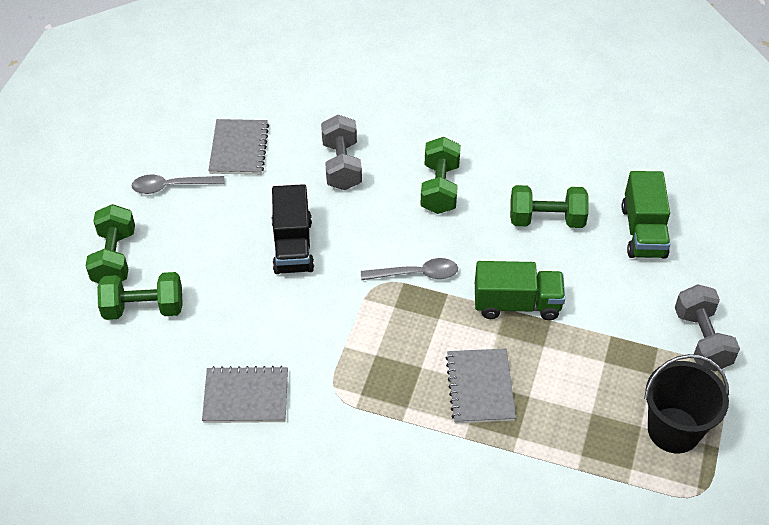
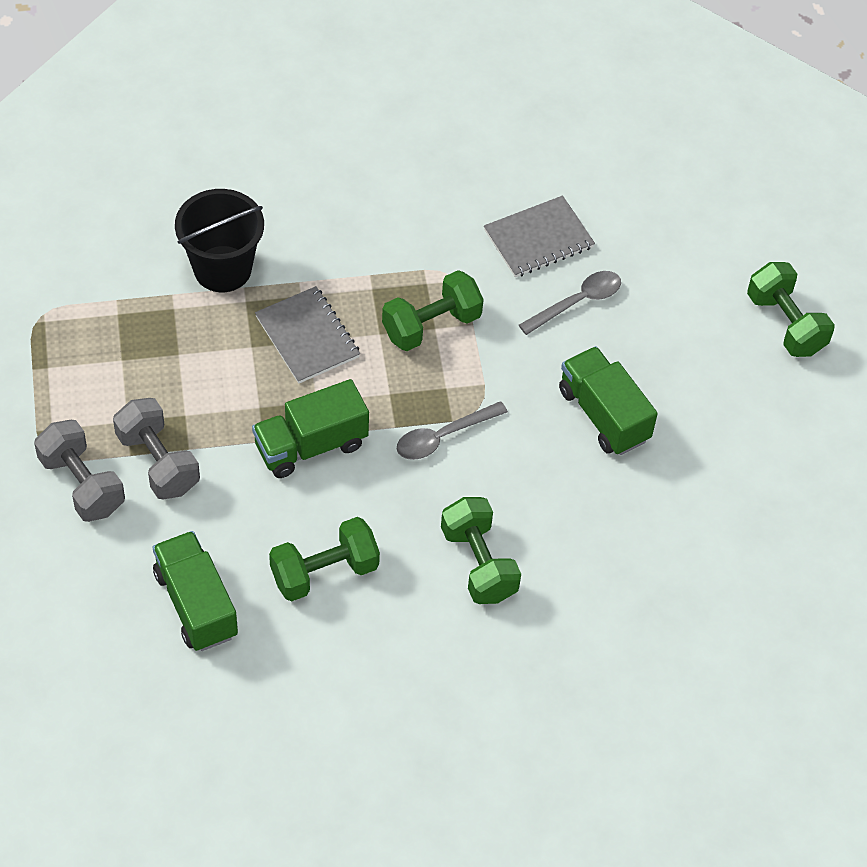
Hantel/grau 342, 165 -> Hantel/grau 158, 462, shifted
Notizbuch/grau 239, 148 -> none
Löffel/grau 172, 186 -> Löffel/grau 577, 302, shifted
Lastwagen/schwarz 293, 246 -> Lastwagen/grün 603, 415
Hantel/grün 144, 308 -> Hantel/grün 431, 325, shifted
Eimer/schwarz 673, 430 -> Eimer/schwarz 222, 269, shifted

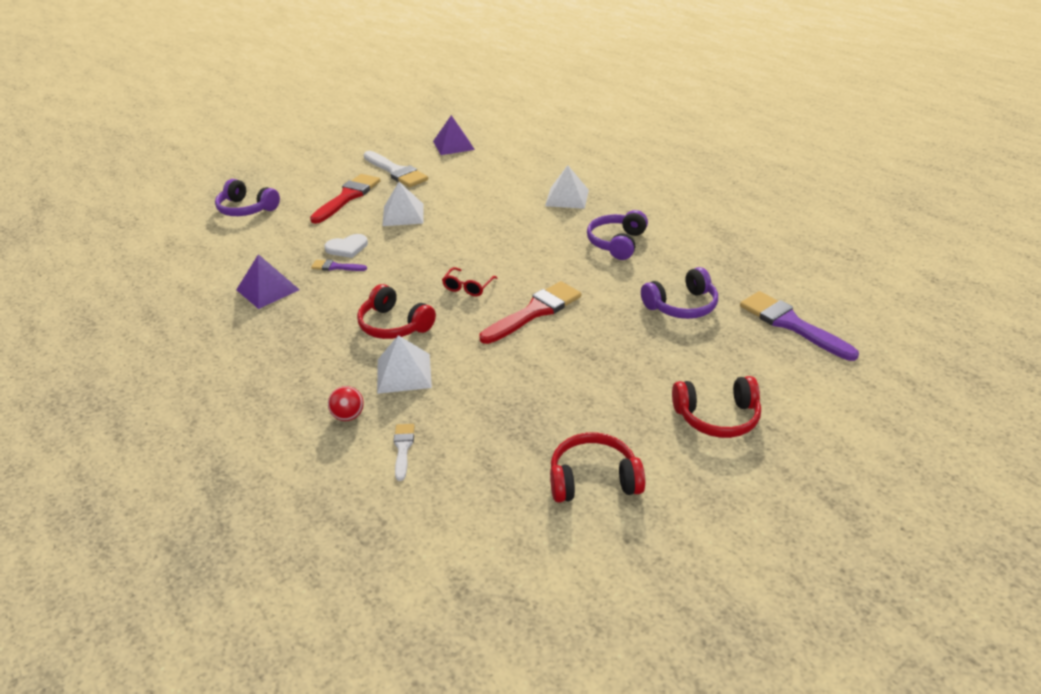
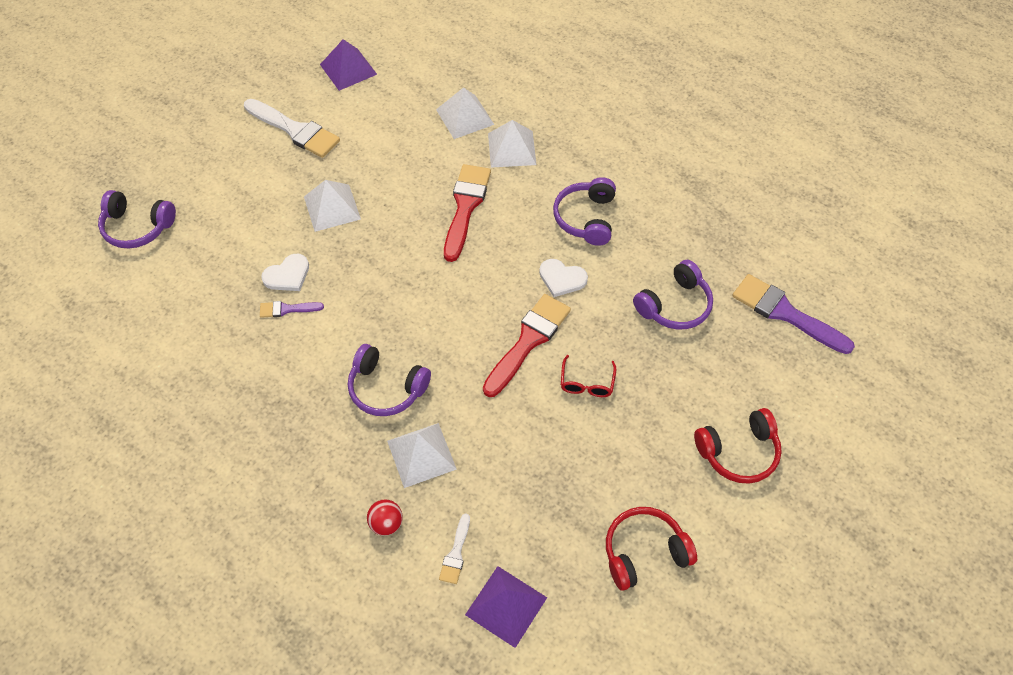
Pinsel/rot 348, 197 -> Pinsel/rot 465, 207, shifted
Pyramide/lila 268, 289 -> Pyramide/lila 506, 606, shifted
Brille/rot 467, 287 -> Brille/rot 587, 383, shifted
Kopfhörer/rot 394, 325 -> Kopfhörer/lila 386, 388
Pinsel/weiß 403, 448 -> Pinsel/weiß 456, 553, 150 degrees counterclockwise
none -> Pyramide/weiß 465, 117
none -> Herz/weiß 562, 278

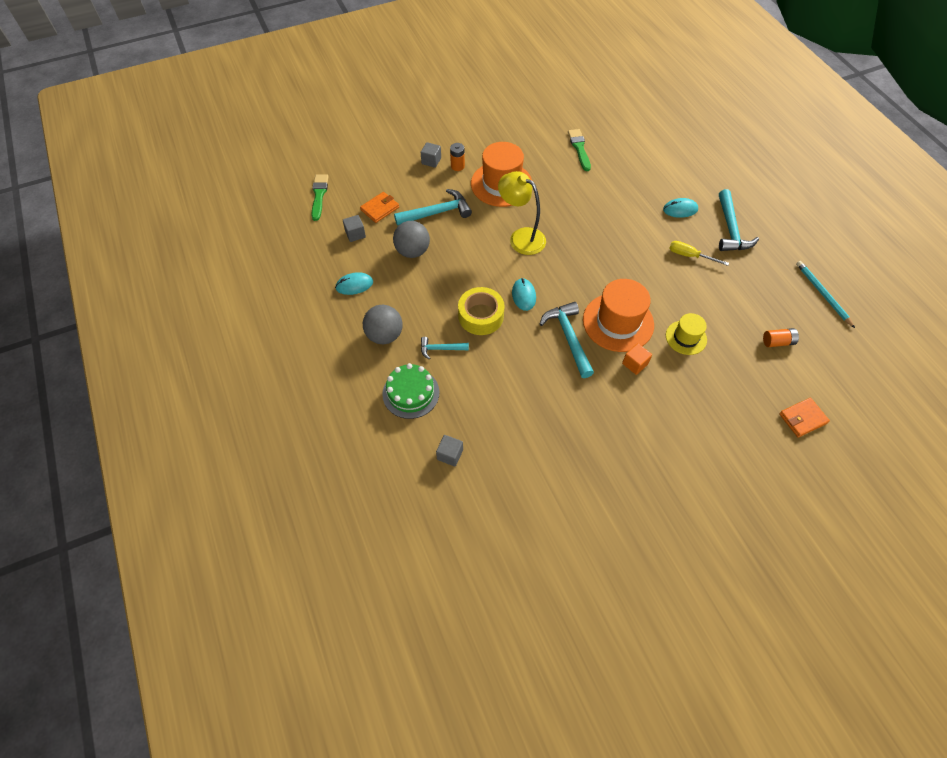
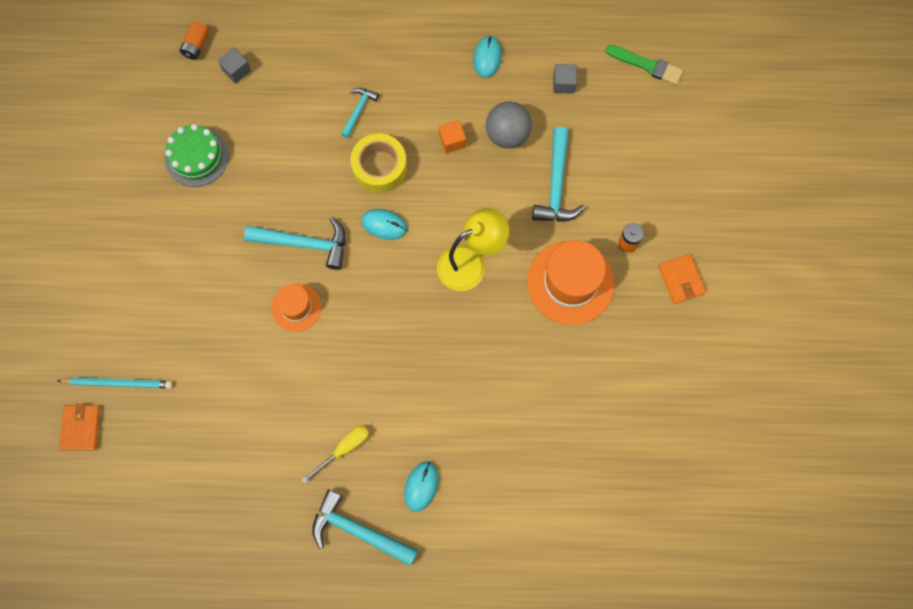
Pinsel/grün 579, 148 -> none
Kubus/grau 431, 161 -> none
Geldbörse/orange 380, 209 -> Geldbörse/orange 681, 280, shifted
Bleistift/türkis 822, 294 -> Bleistift/türkis 118, 383, shifted
Hut/orange 618, 322 -> Hut/orange 296, 307, x0.57
Ball/grau 384, 335 -> none
Hut/gelb 686, 337 -> none
Batterie/orange 777, 342 -> Batterie/orange 196, 45, shifted
Kubus/orange 635, 364 -> Kubus/orange 452, 141, shifted
Kuchen/grün 411, 393 -> Kuchen/grün 196, 157, shifted

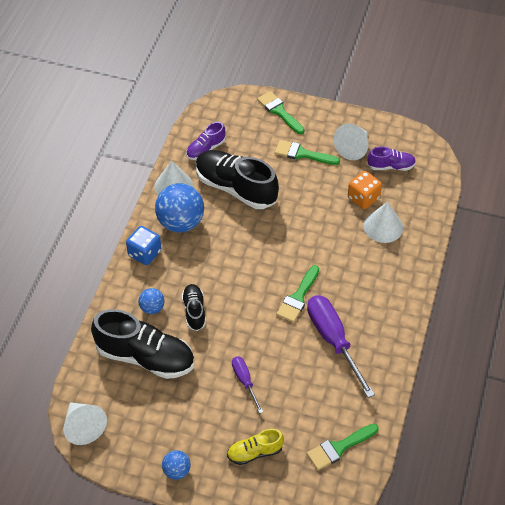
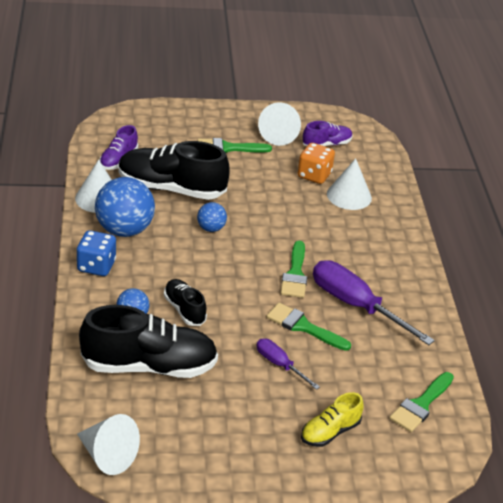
Pinsel/grün 279, 111 -> Pinsel/grün 303, 326, shifted
Ball/blau 177, 471 -> Ball/blau 211, 228, shifted

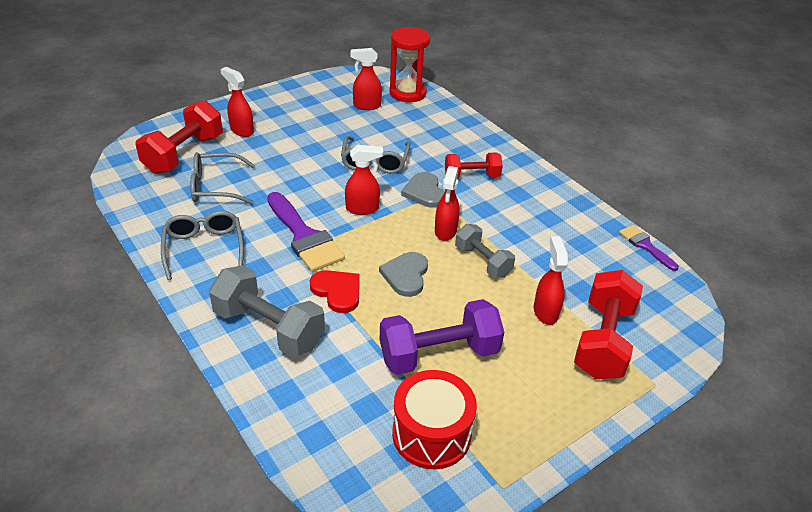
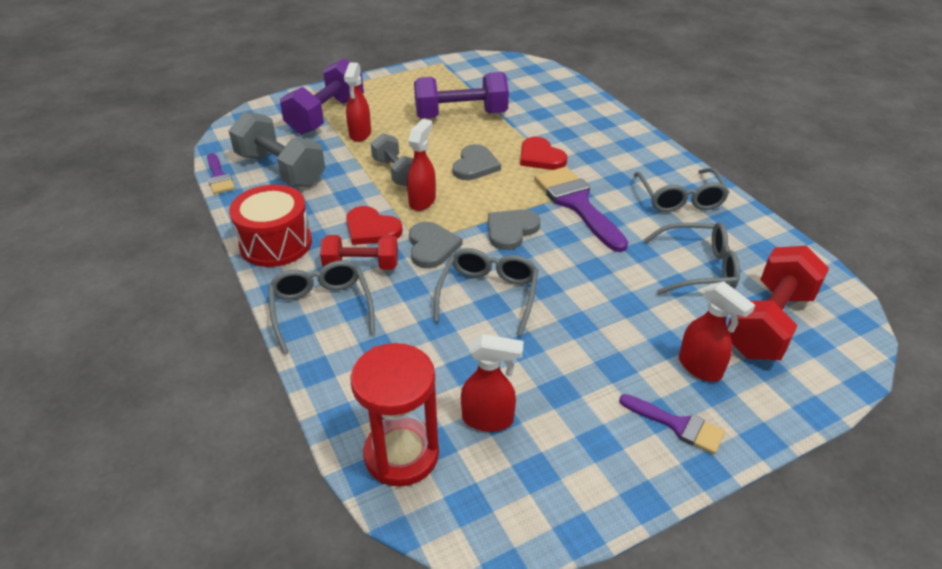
Sprühflasche/rot 363, 209 -> Herz/grau 511, 230
Hantel/grau 269, 328 -> Hantel/grau 281, 170, shifted
Hantel/rot 603, 341 -> Hantel/lila 326, 115
Trommel/rot 431, 434 -> Trommel/rot 276, 243, shifted
none -> Herz/rot 371, 229
none -> Brille/grau 321, 309
none -> Pinsel/lila 677, 425

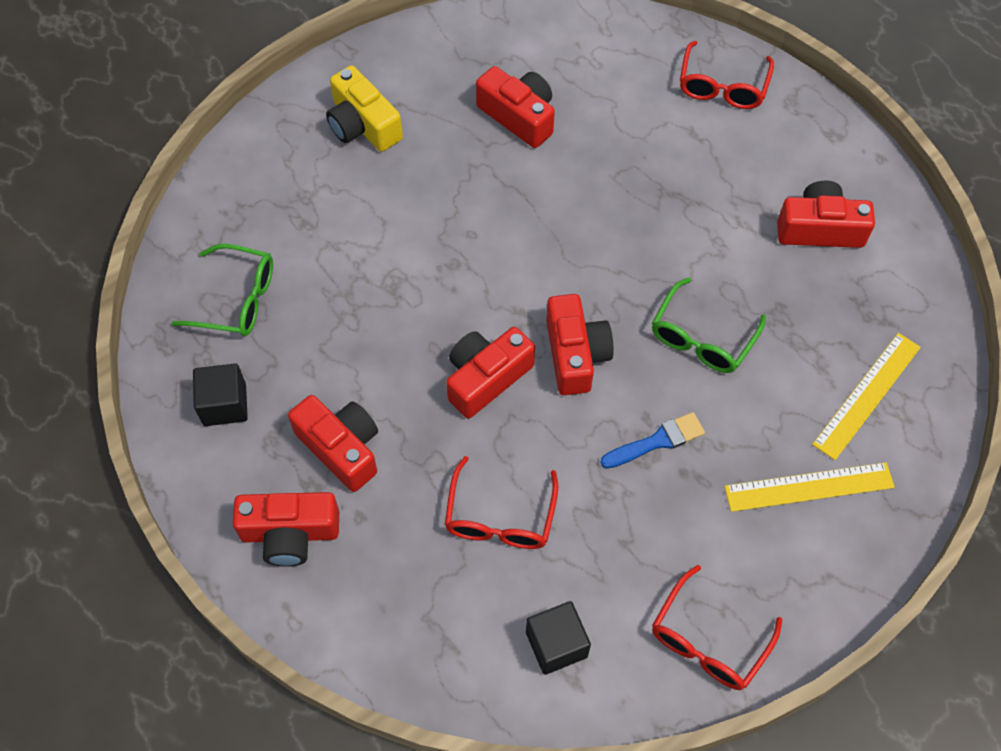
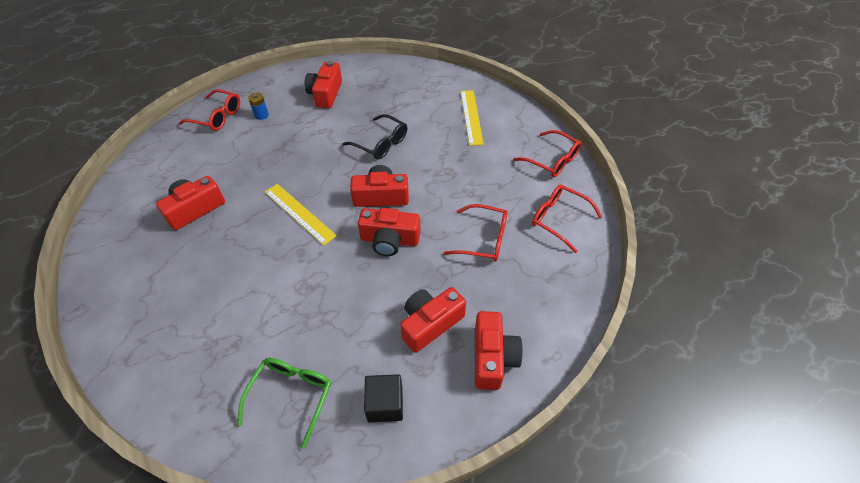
Kamera/gelb 363, 125 -> none
Brille/grün 702, 337 -> Brille/schwarz 380, 143
Kamera/rot 486, 378 -> Kamera/rot 389, 240, 45 degrees counterclockwise
Lineal/gelb 867, 395 -> Lineal/gelb 299, 213, shifted
Pinsel/blau 657, 441 -> none
Kubus/schwarz 556, 644 -> Brille/rot 559, 220
none -> Batterie/blau 261, 115

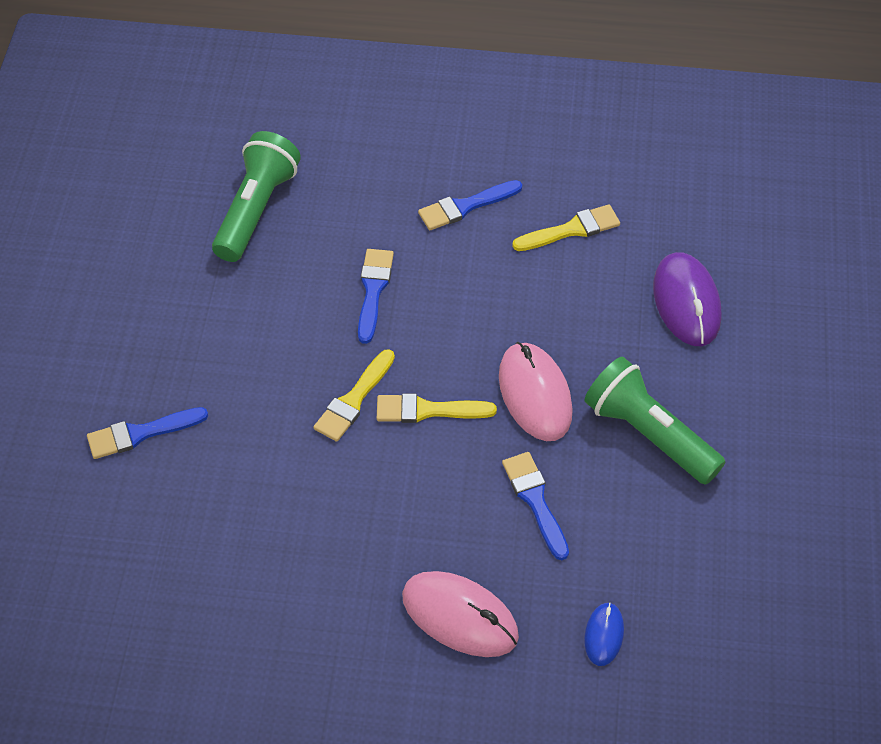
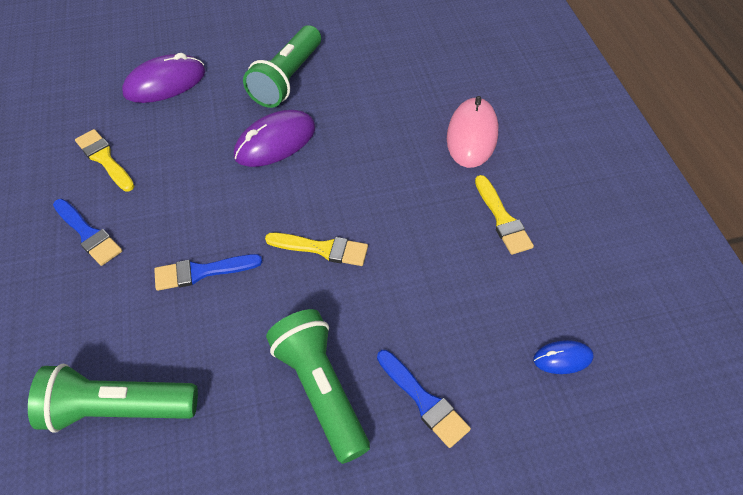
Computermaus/rosa 535, 394 -> Computermaus/lila 275, 142
Pinsel/gelb 427, 410 -> Pinsel/gelb 502, 219, shifted
Pinsel/blau 535, 500 -> none
Computermaus/blau 604, 635 -> Computermaus/blau 562, 358, shifted
none -> Taschenlampe/grün 320, 390

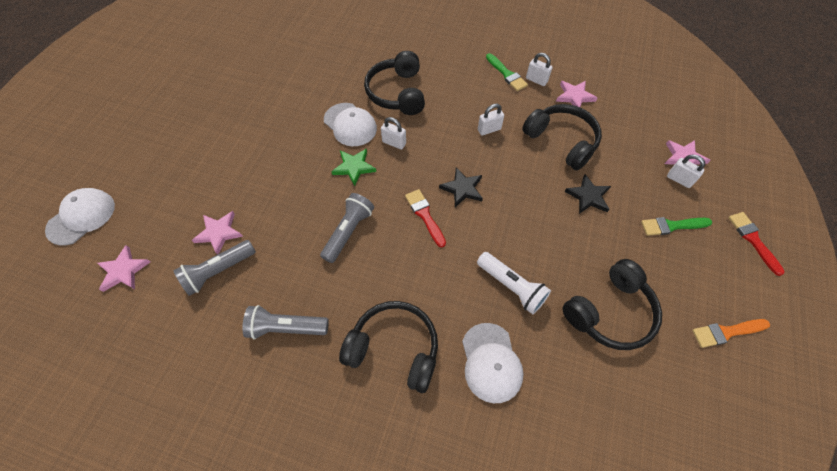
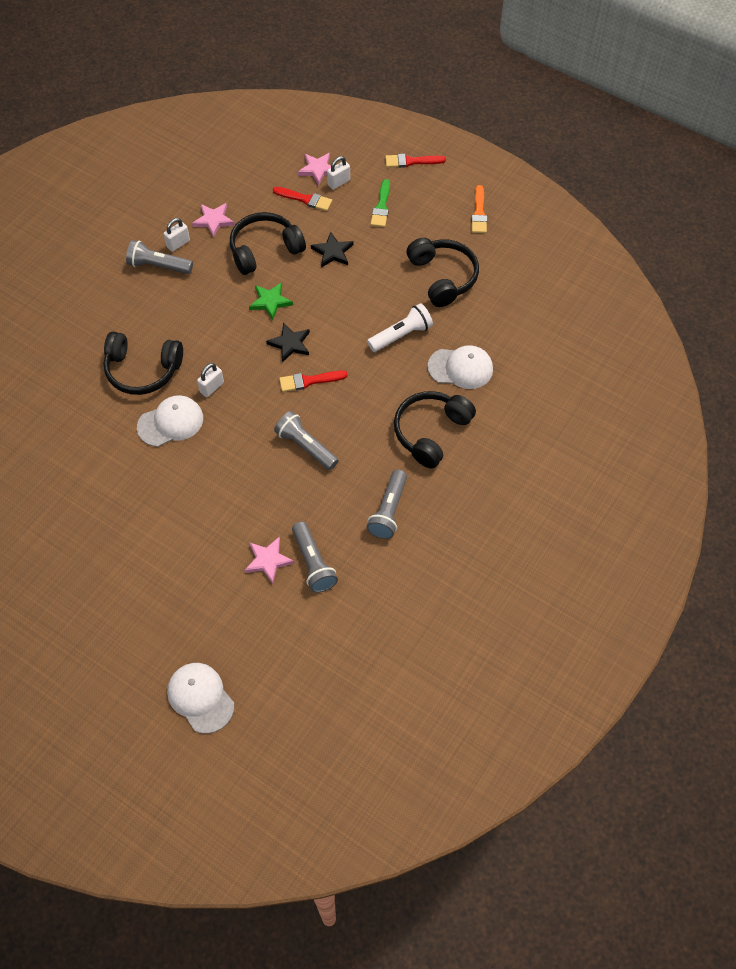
Pinsel/grün 507, 74 -> Taschenlampe/grau 158, 266
Vorhängeschloss/weiß 489, 129 -> none
Stern/grün 354, 167 -> Stern/grün 270, 301, shifted
Stern/rosa 123, 271 -> none
none -> Pinsel/rot 305, 199

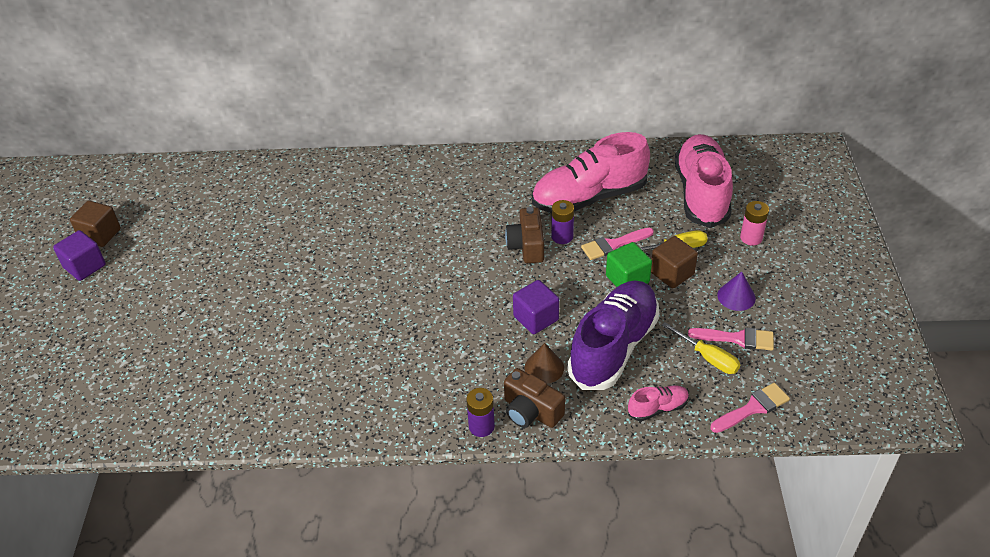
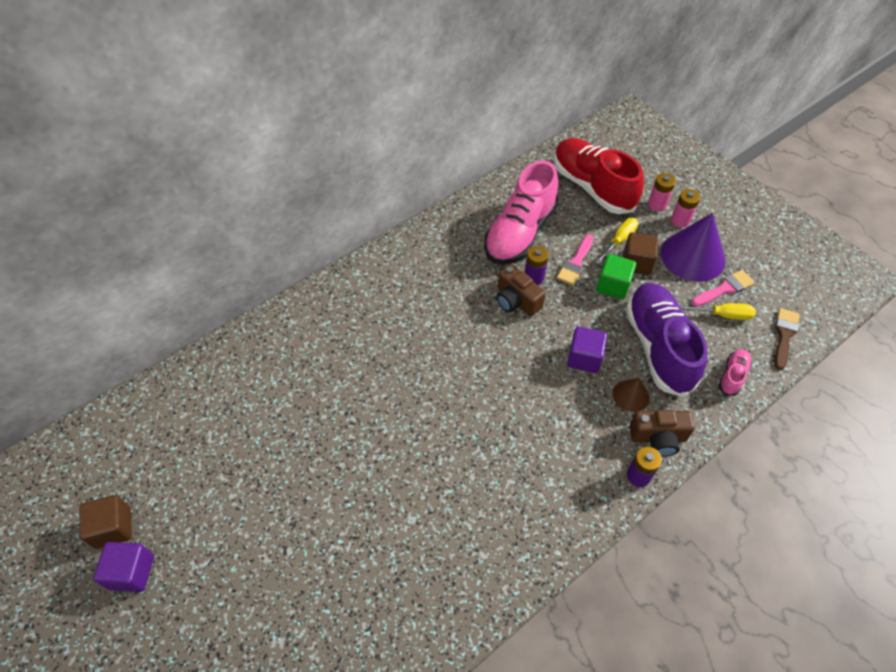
Schuh/rosa 701, 194 -> Schuh/rot 592, 187
Kegel/lila 736, 296 -> Kegel/lila 692, 256, x2.02
Pinsel/rosa 753, 408 -> Pinsel/braun 784, 335
none -> Batterie/rosa 680, 220

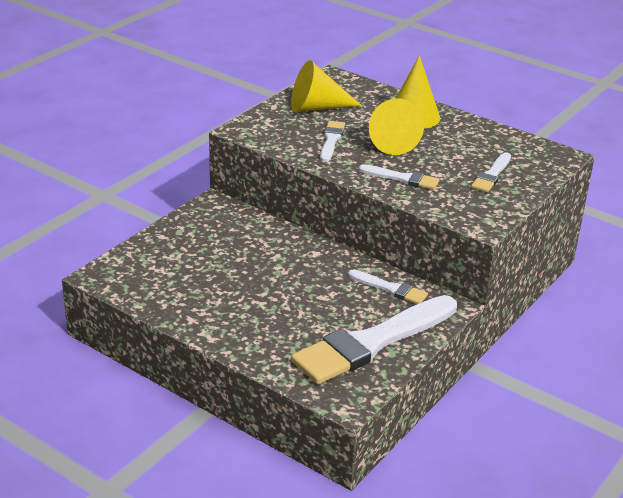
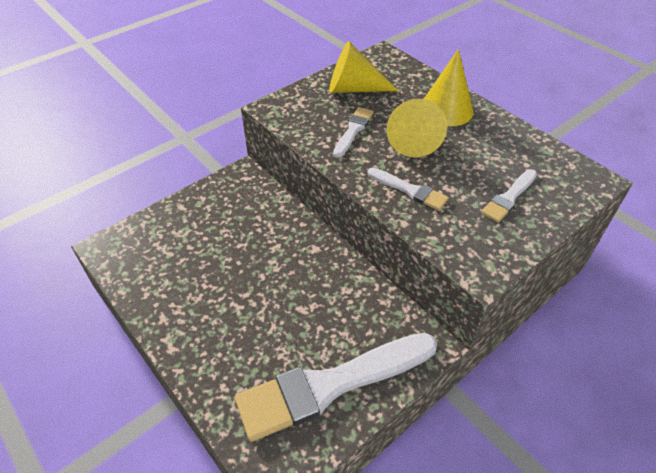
Pinsel/weiß 390, 289 -> none

